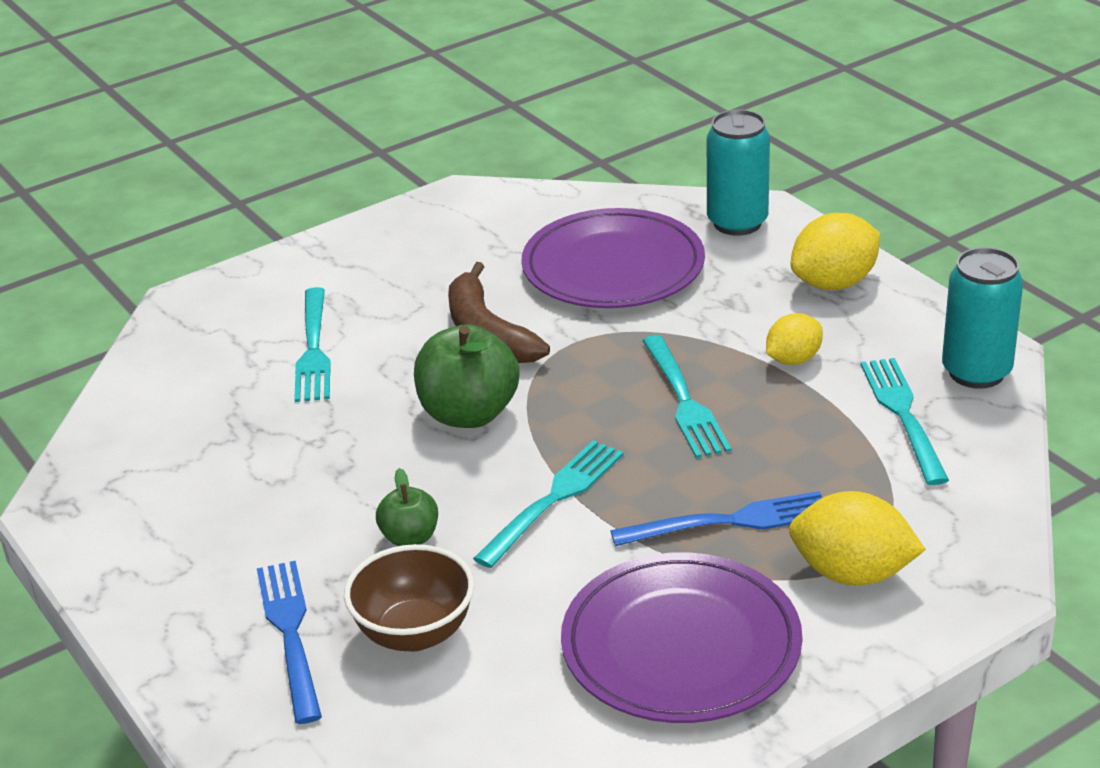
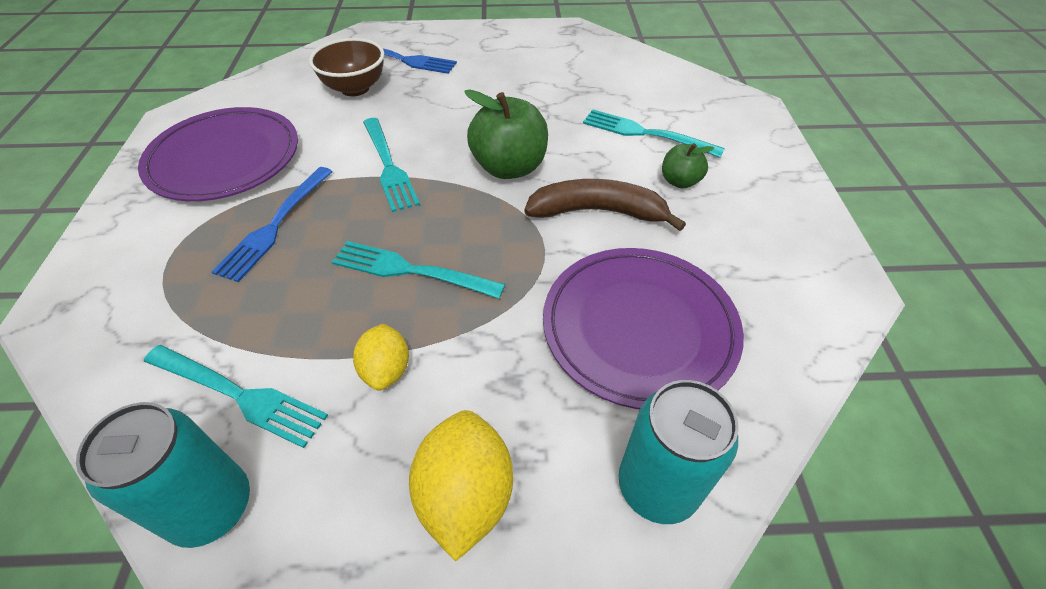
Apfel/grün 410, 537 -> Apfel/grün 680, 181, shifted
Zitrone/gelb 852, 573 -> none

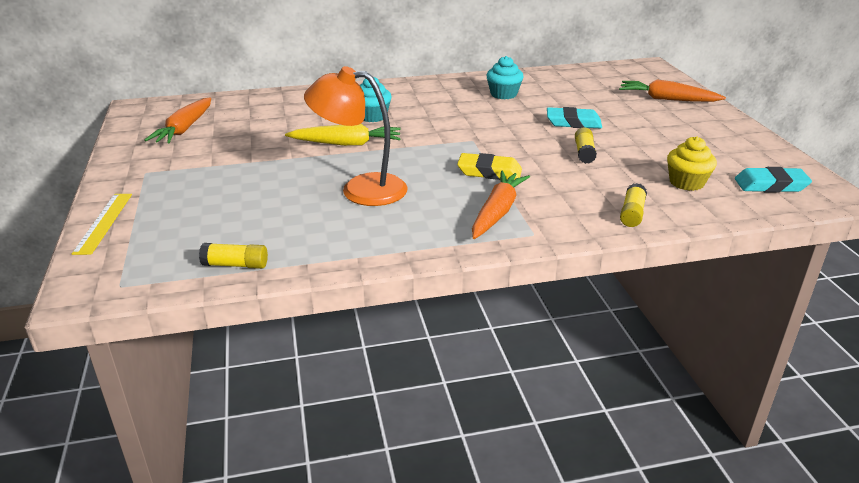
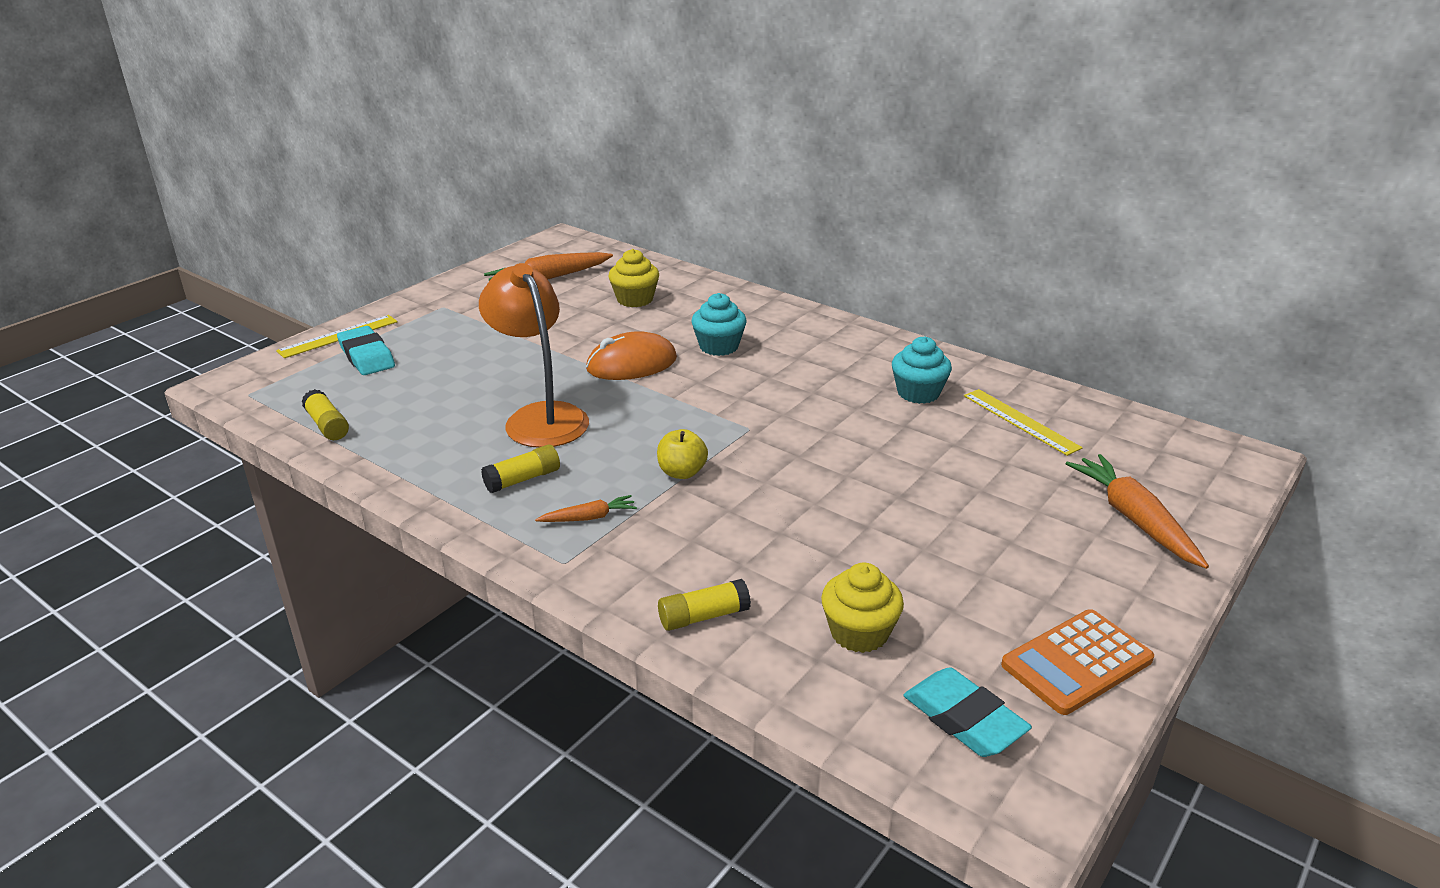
Radiergummi/türkis 573, 122 -> Radiergummi/türkis 366, 356, shifted
Karotte/gelb 347, 144 -> Computermaus/orange 631, 364
Klebestift/gelb 584, 153 -> Klebestift/gelb 523, 479, shifted
Radiergummi/gelb 489, 172 -> Apfel/gelb 682, 472
Karotte/orange 497, 212 -> Karotte/orange 589, 517, x0.53
none -> Muffin/gelb 635, 299
none -> Lineal/gelb 1020, 421
none -> Taschenrechner/orange 1076, 662

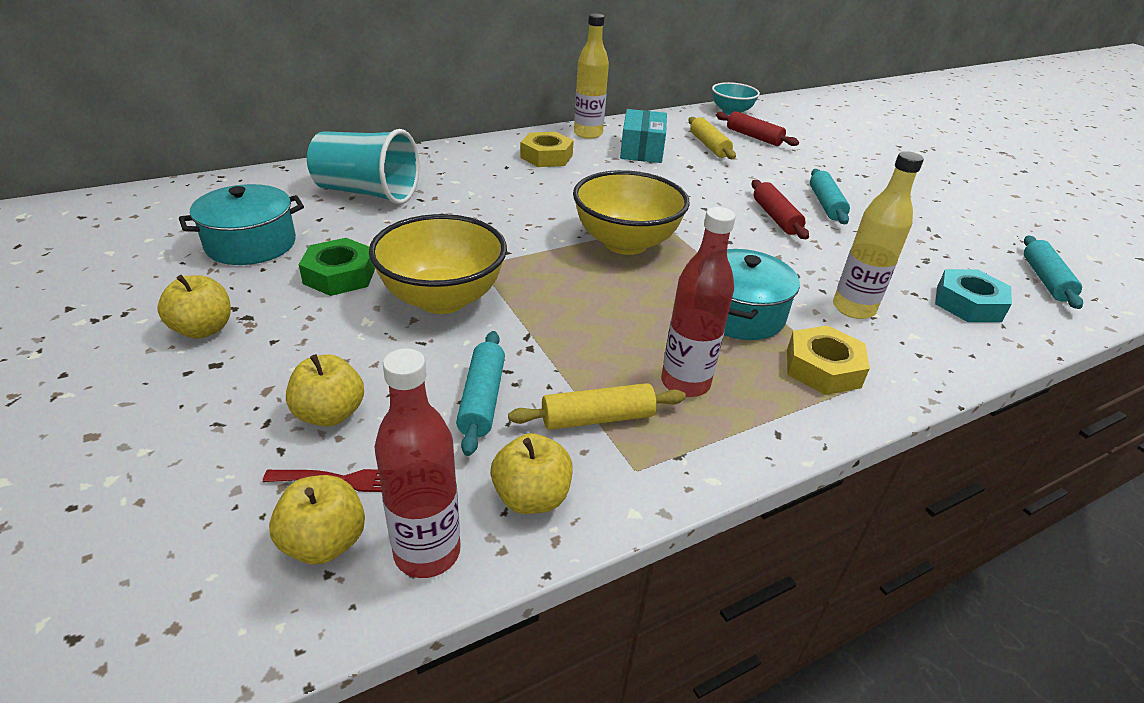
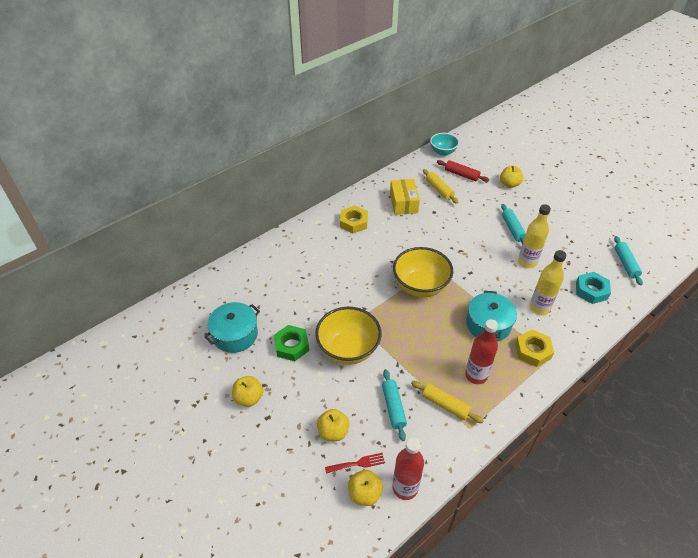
Flasche/gelb 588, 134 -> Flasche/gelb 527, 262, shifted
Schachtel/türkis 642, 150 -> Schachtel/gelb 403, 203
Becher/türkis 367, 193 -> none
Nudelholz/rot 775, 217 -> none
Nudelholz/gelb 597, 418 -> Nudelholz/gelb 445, 405, 60 degrees clockwise
Apfel/gelb 531, 497 -> Apfel/gelb 509, 184, shifted

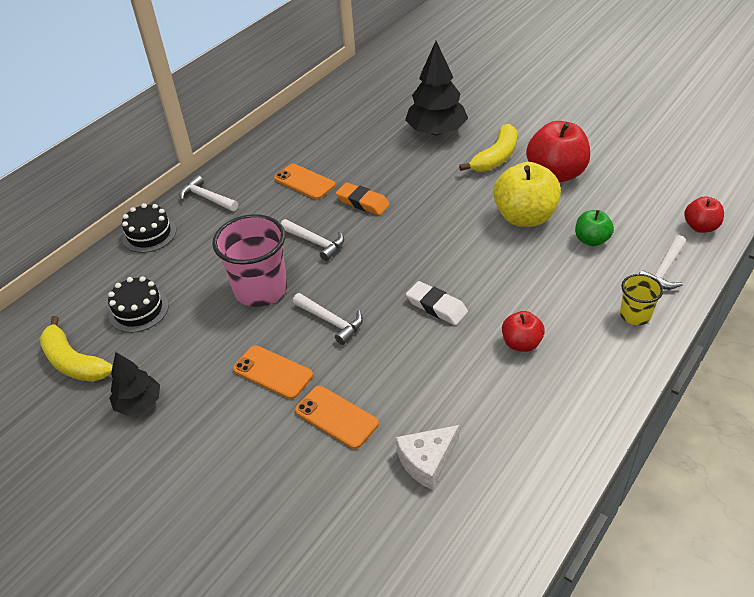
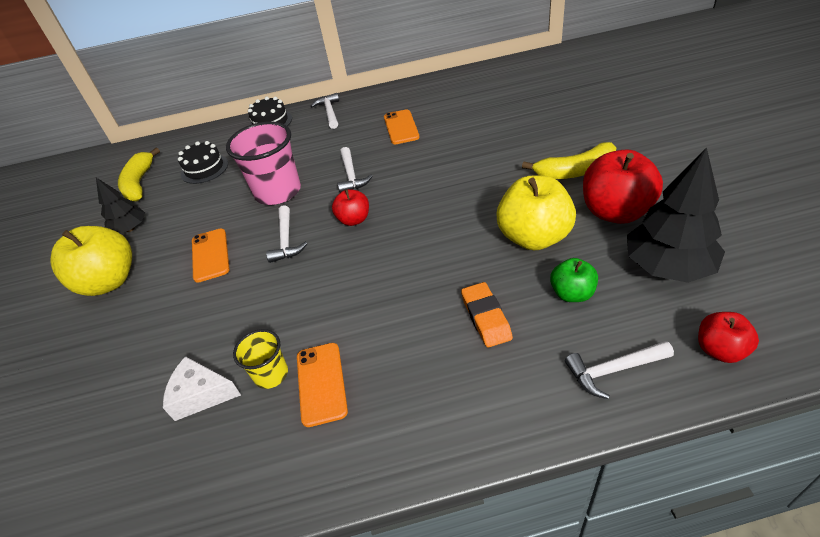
Baum/schwarz 436, 131 -> Baum/schwarz 667, 266, shifted
Radiergummi/orange 363, 202 -> Radiergummi/orange 486, 317, shifted
Becher/gelb 635, 315 -> Becher/gelb 271, 374, shifted
Radiergummi/weiß 436, 306 -> none
Apfel/rot 521, 343 -> Apfel/rot 354, 220, shifted
Handy/orange 336, 417 -> Handy/orange 321, 383, shifted
none -> Apfel/gelb 109, 281

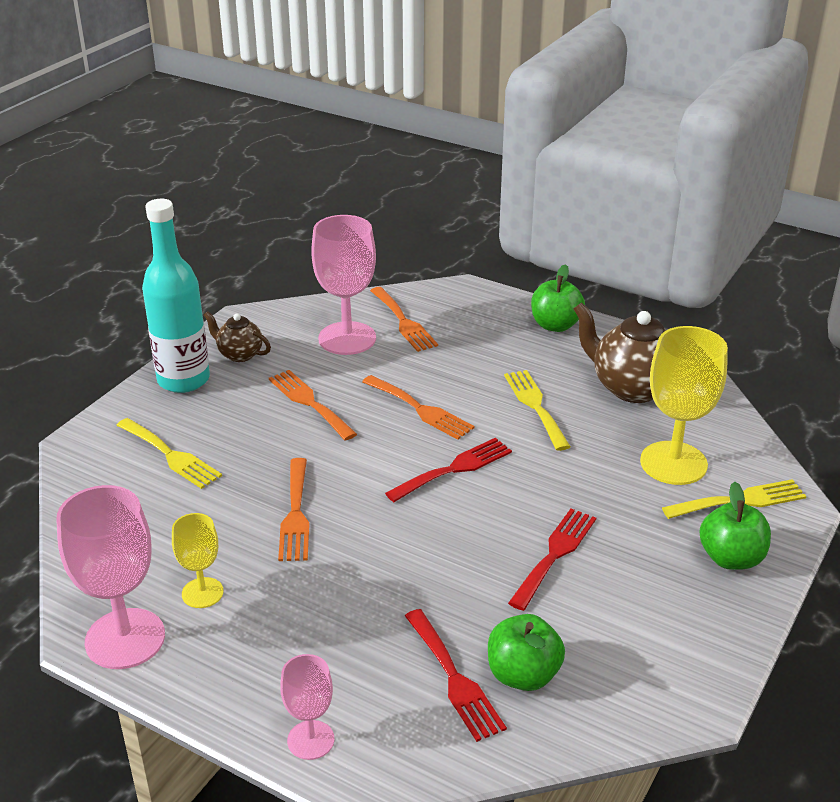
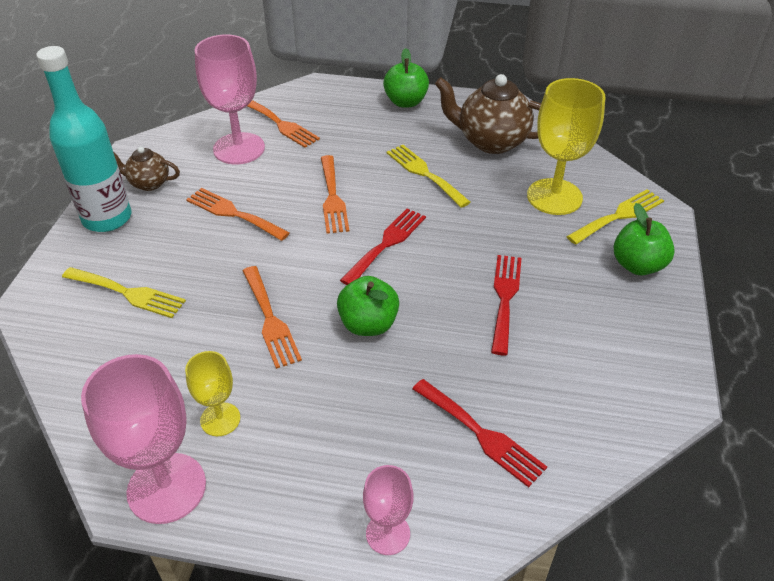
Gabel/orange 420, 409 -> Gabel/orange 332, 198, 60 degrees clockwise
Apfel/grün 523, 675 -> Apfel/grün 368, 324, shifted

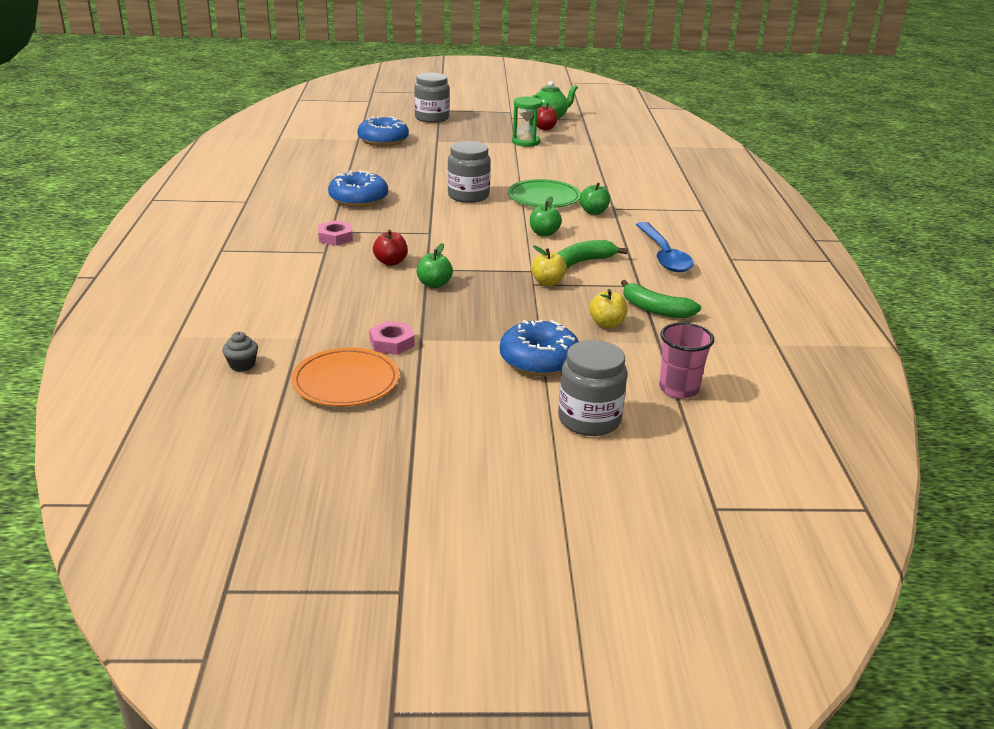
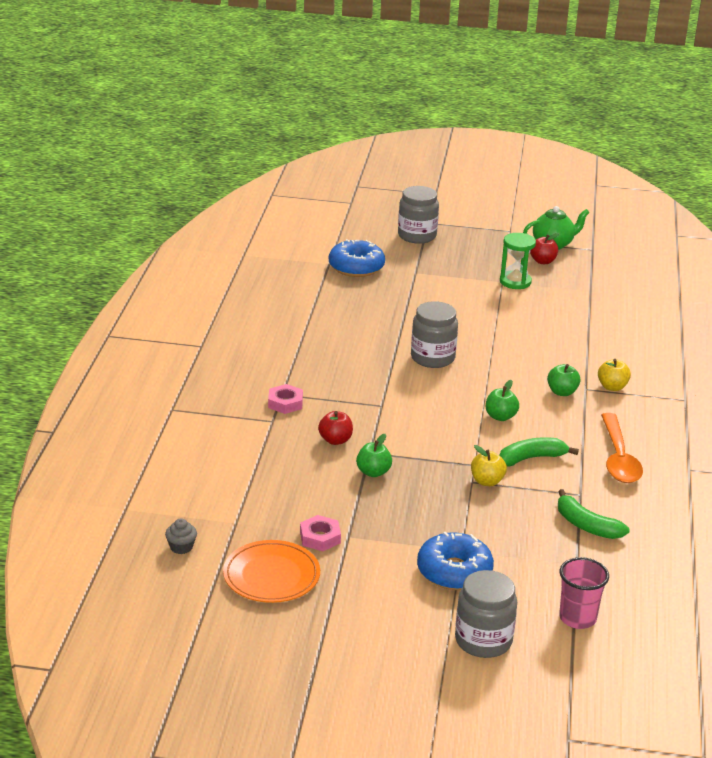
Donut/blau 358, 199 -> none
Teller/grün 544, 198 -> none
Löffel/blau 664, 255 -> Löffel/orange 618, 458
Apfel/gelb 607, 324 -> Apfel/gelb 612, 387, shifted

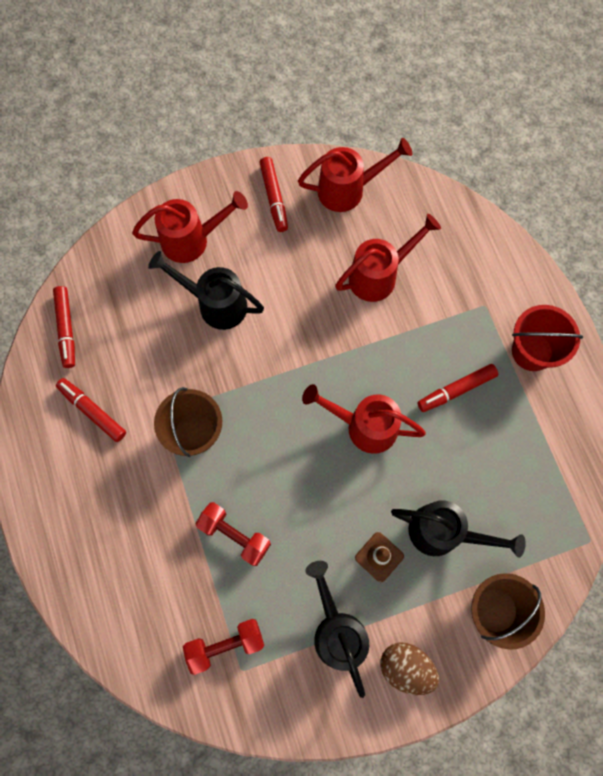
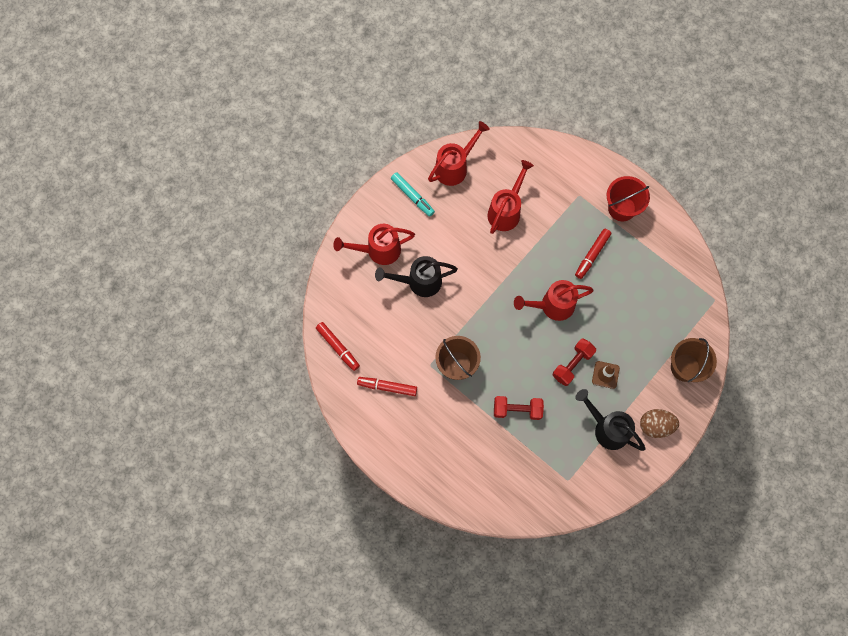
Filzstift/rot 274, 198 -> Filzstift/türkis 412, 196
Gießkanne/rot 191, 240 -> Gießkanne/rot 378, 250, 150 degrees counterclockwise
Gießkanne/schwarz 442, 532 -> none
Hantel/rot 225, 645 -> Hantel/rot 572, 364, shifted

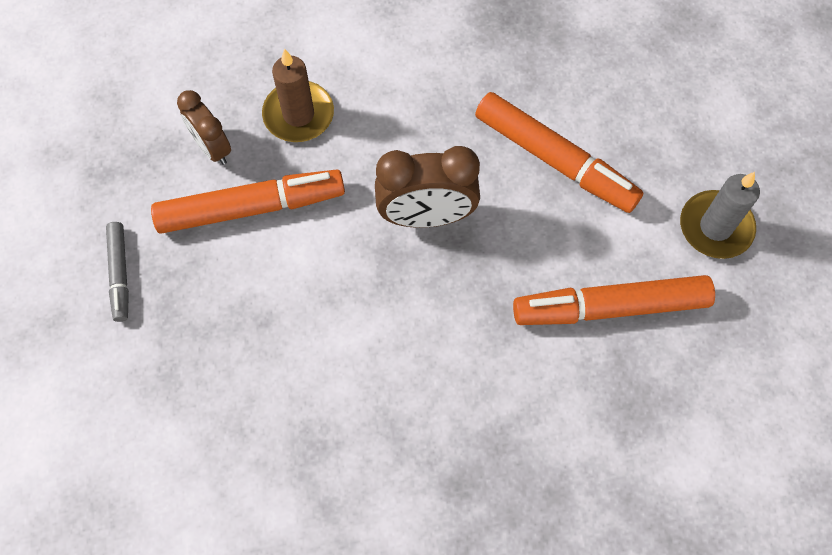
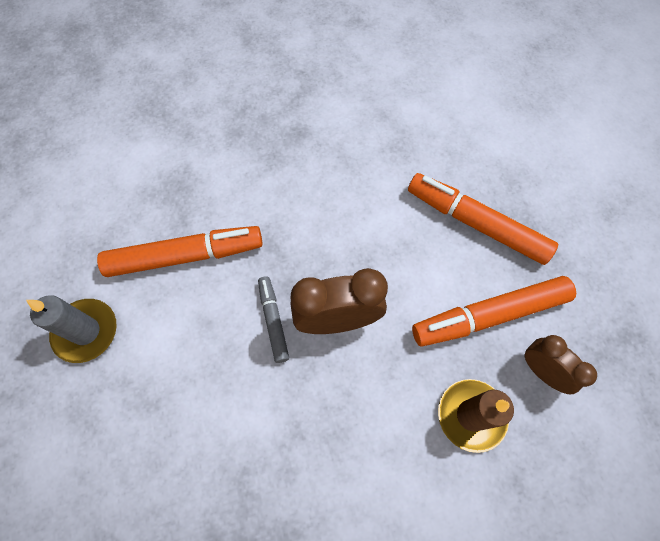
Filzstift/orange 554, 159 -> Filzstift/orange 477, 224, shifted
Filzstift/grau 120, 273 -> Filzstift/grau 273, 321, shifted

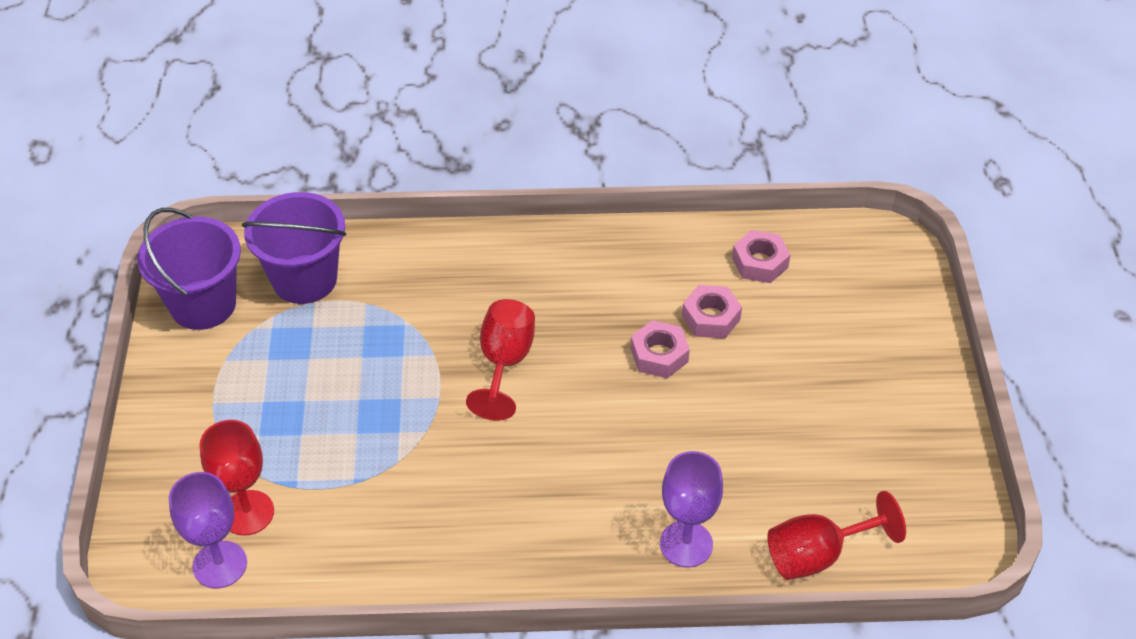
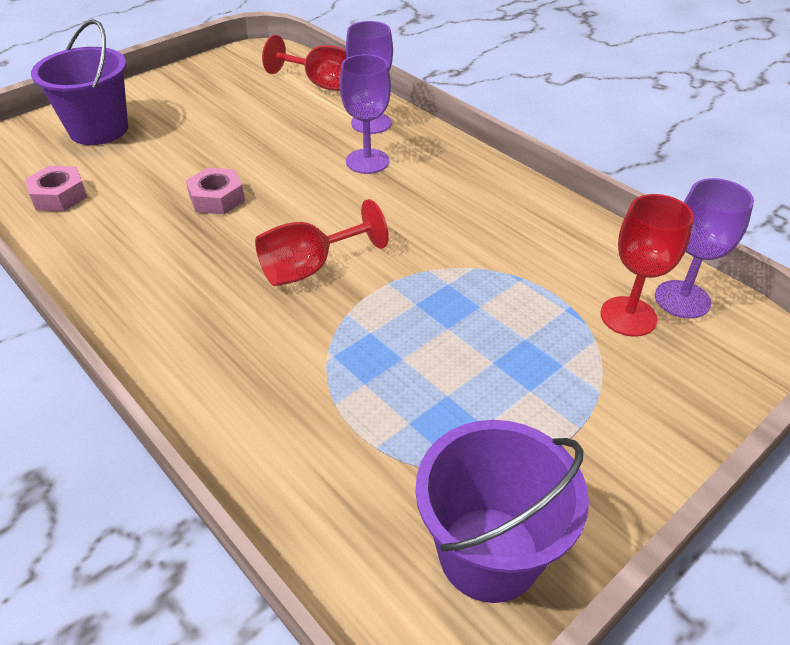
Eimer/lila 304, 279 -> Eimer/lila 99, 130, shifted
Sechskantmutter/rosa 711, 317 -> none
none -> Kelch/lila 367, 161

